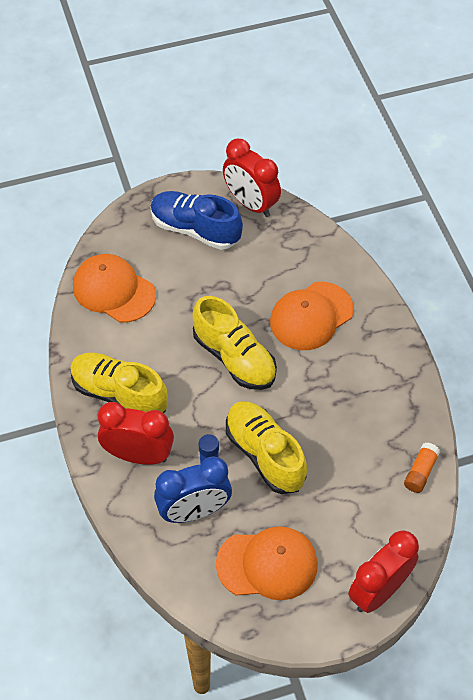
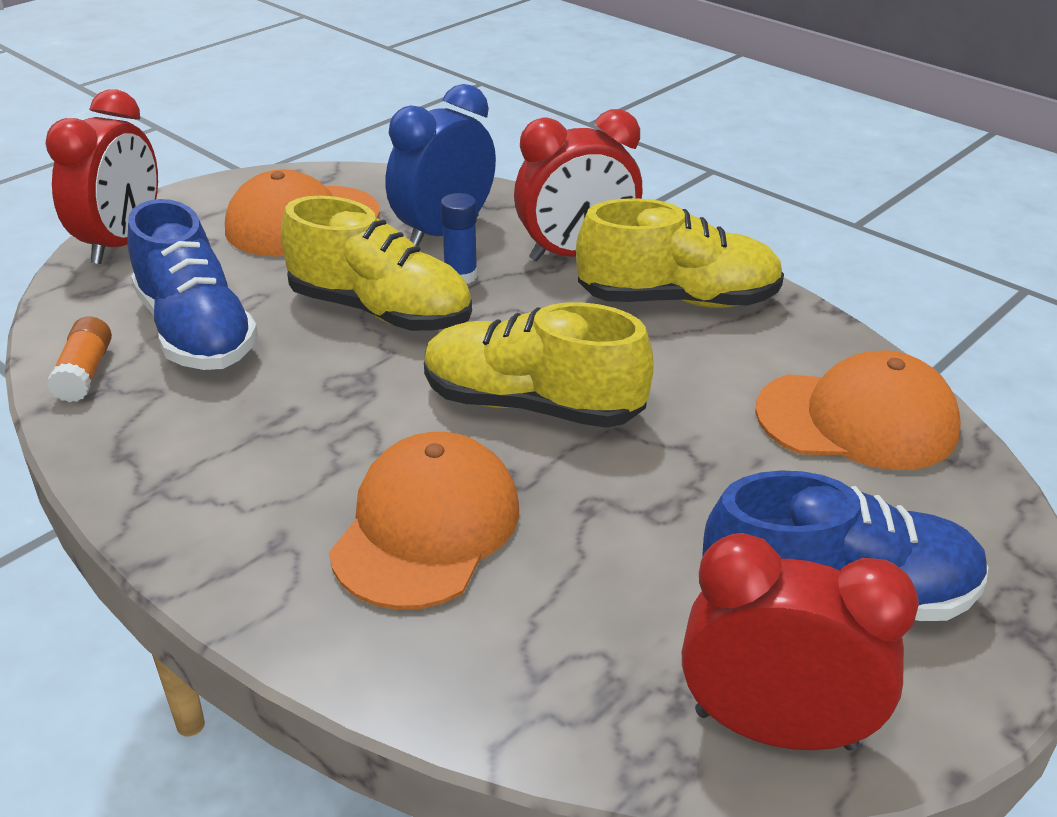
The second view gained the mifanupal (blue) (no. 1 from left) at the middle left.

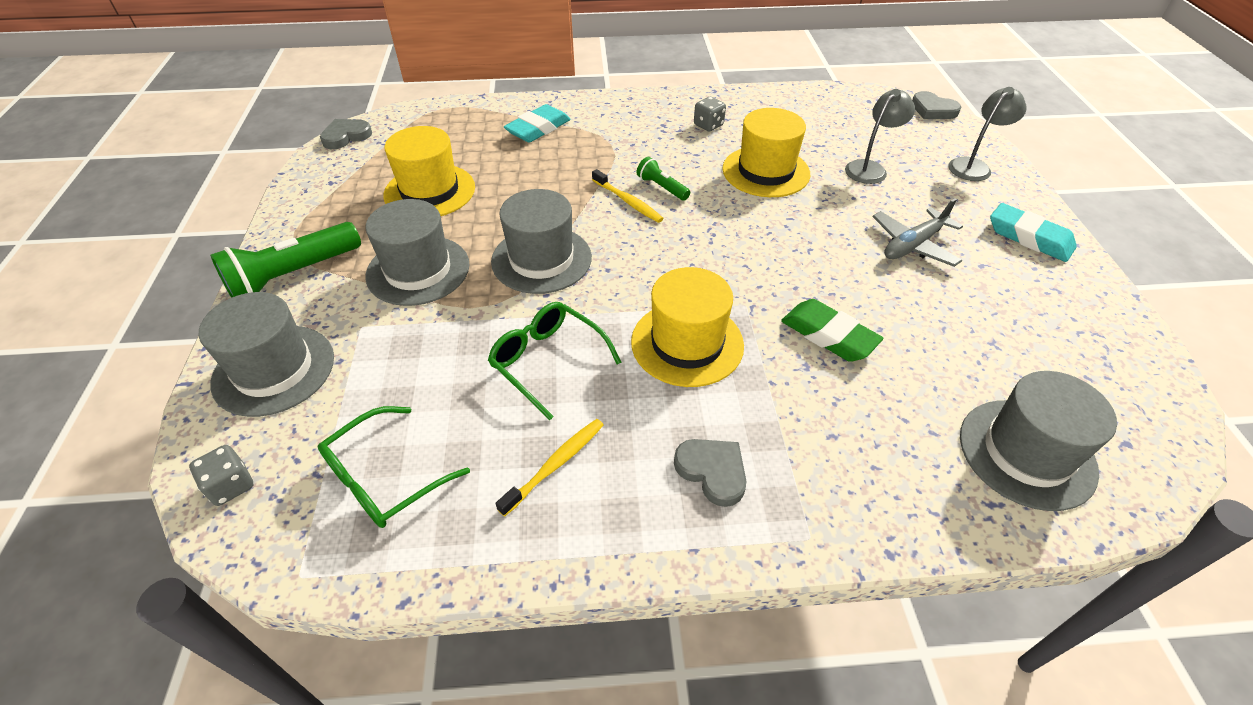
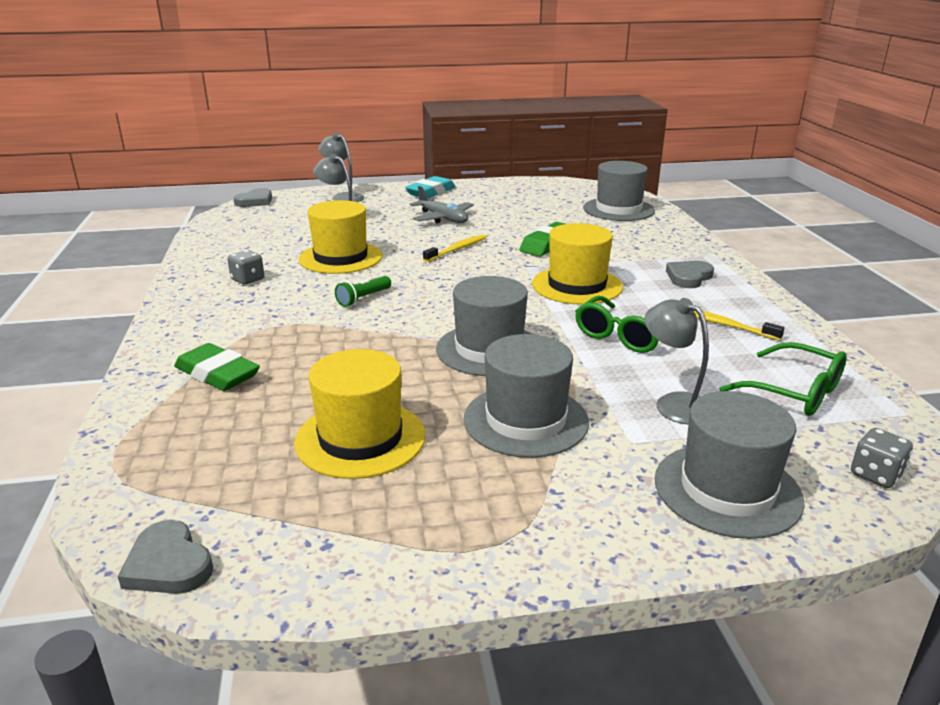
What was the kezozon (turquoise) (no. 1 from left) at the top centre turned into the kezozon (green) (no. 1 from left) at the middle left. The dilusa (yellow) (no. 2 from left in the first image) ended up elsewhere, having gone from the top centre to the centre. The second view gained the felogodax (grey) (no. 3 from left) at the middle right. The second view lost the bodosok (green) (no. 1 from left) at the middle left.

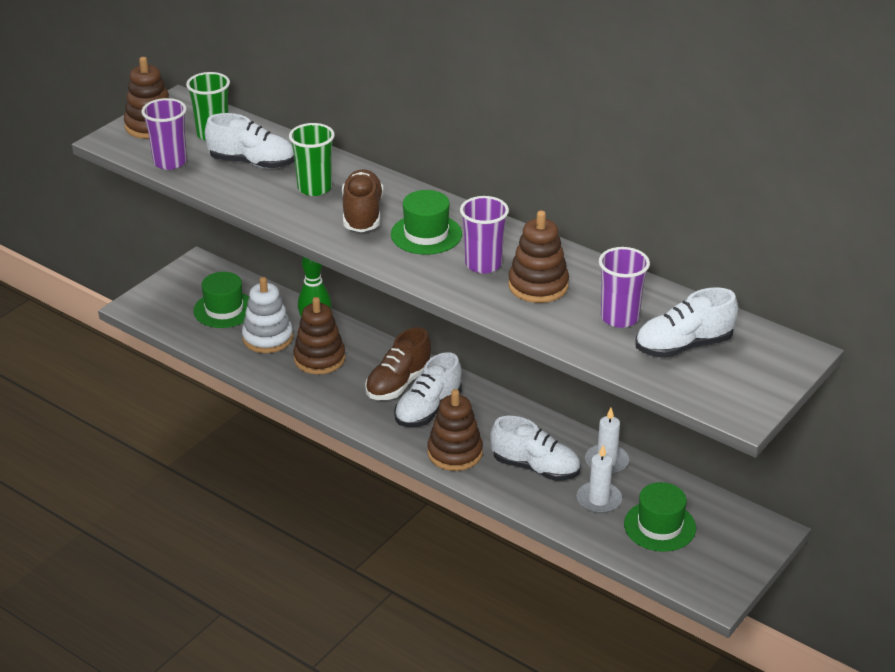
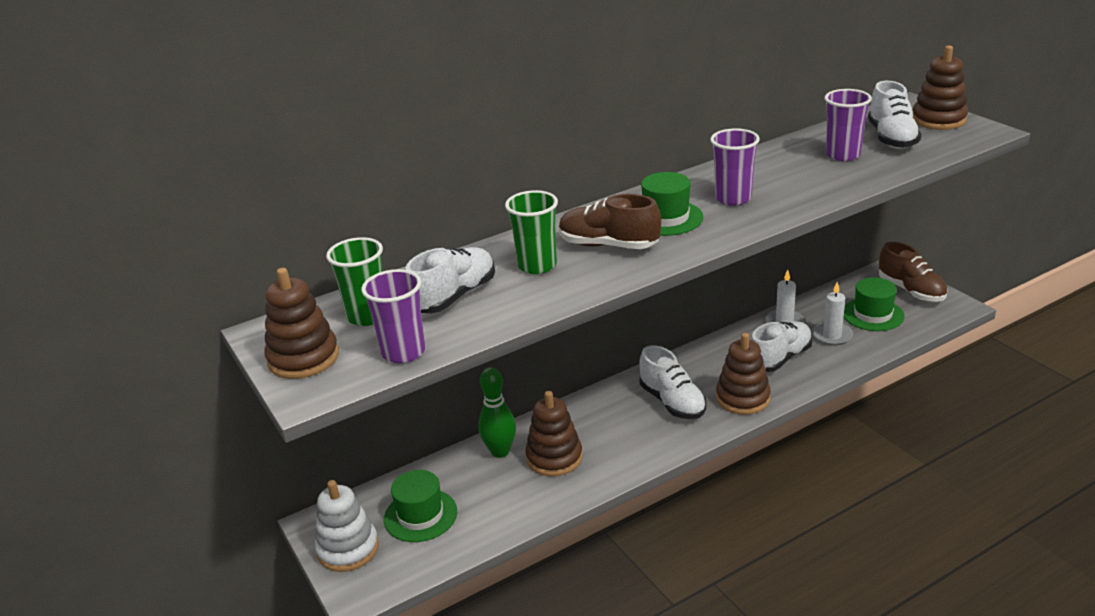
The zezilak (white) ended up elsewhere, having gone from the middle left to the bottom left. The mifanupal (brown) (no. 2 from left) ended up elsewhere, having gone from the centre to the middle right. The zezilak (brown) (no. 4 from left) ended up elsewhere, having gone from the centre to the top right.

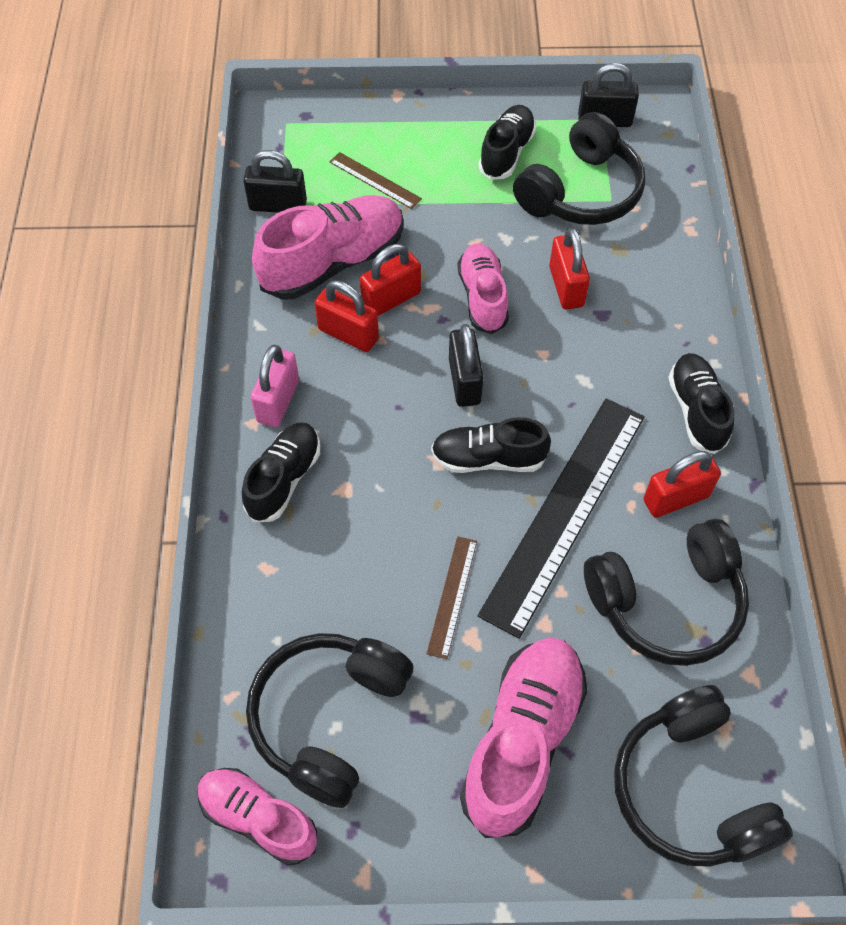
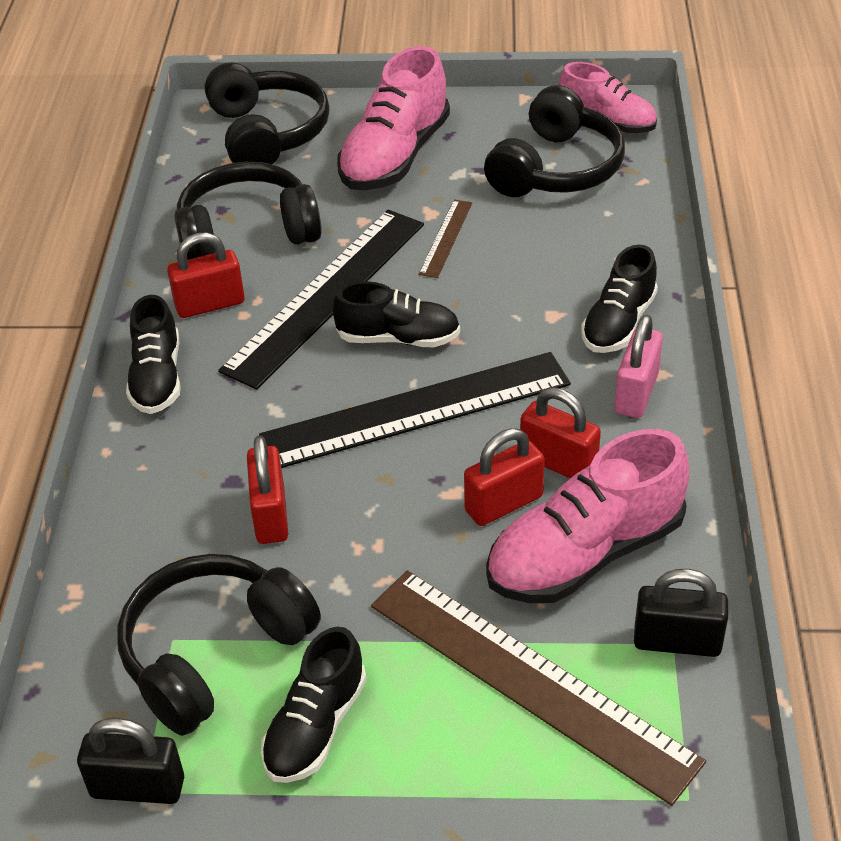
Where the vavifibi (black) (no. 2 from left) stood at the centre, the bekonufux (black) (no. 2 from left) came to stand at the centre. The size of the bekonufux (brown) (no. 1 from left in the first image) at the top centre changed by a factor of 2.26. The second view lost the mifanupal (pink) (no. 3 from left) at the top centre.

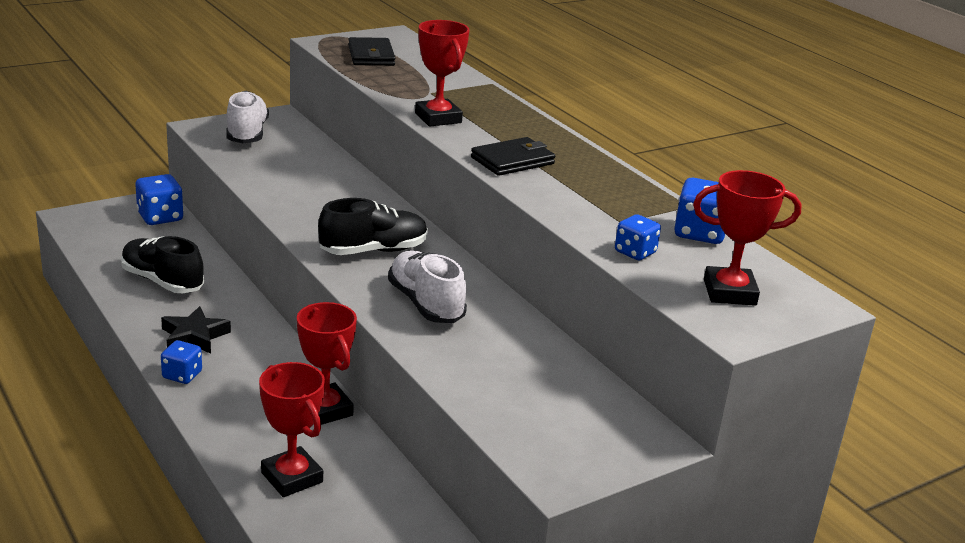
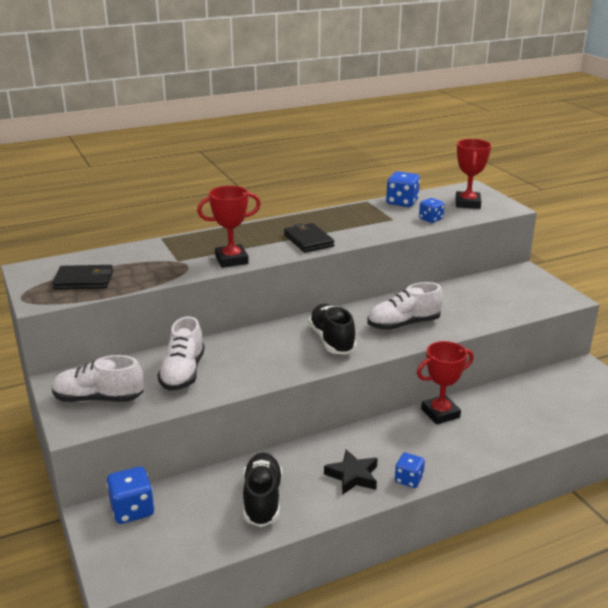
The second view gained the mifanupal (white) (no. 2 from left) at the middle left. The mifanupal (black) (no. 1 from left) at the middle left ended up facing another way, 135 degrees clockwise from before. The second view lost the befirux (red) (no. 1 from left) at the bottom left.

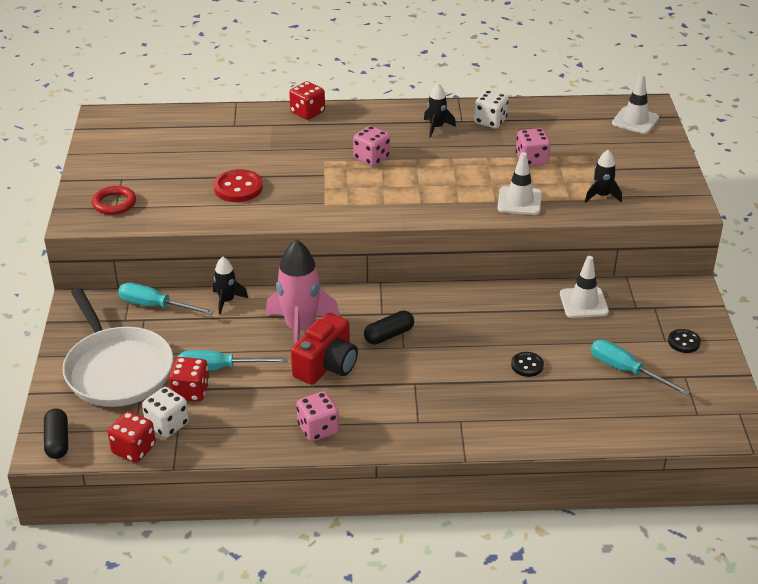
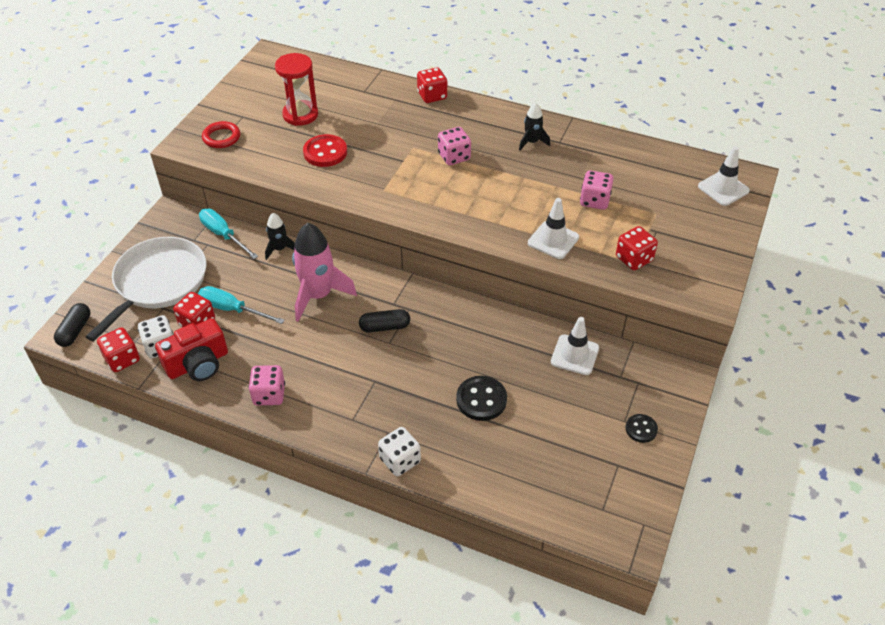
The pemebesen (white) at the middle left ended up facing another way, 150 degrees counterclockwise from before. The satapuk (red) ended up elsewhere, having gone from the centre to the middle left. The second view gained the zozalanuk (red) at the top centre. The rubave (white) (no. 2 from left) ended up elsewhere, having gone from the top centre to the bottom centre. The size of the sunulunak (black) (no. 1 from left) at the middle right changed by a factor of 1.64. Where the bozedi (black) (no. 3 from left) stood at the top right, the rubave (red) (no. 4 from left) came to stand at the middle right. The second view lost the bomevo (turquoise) (no. 3 from left) at the middle right.

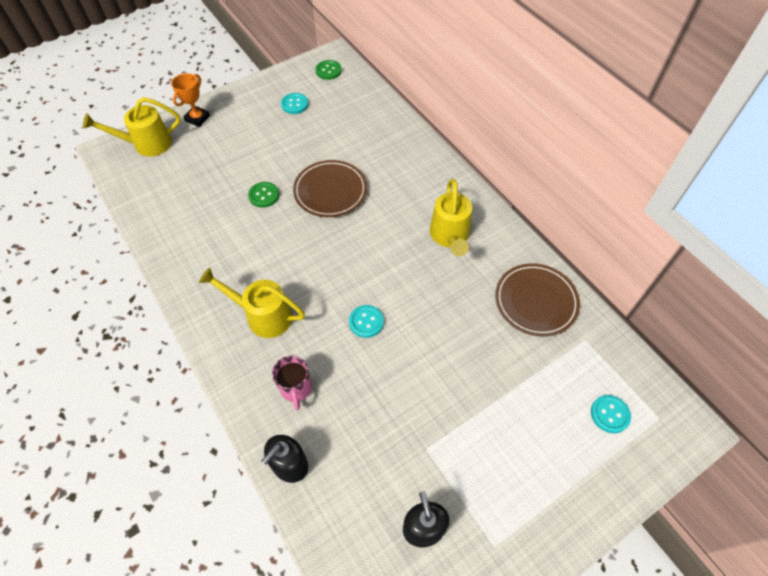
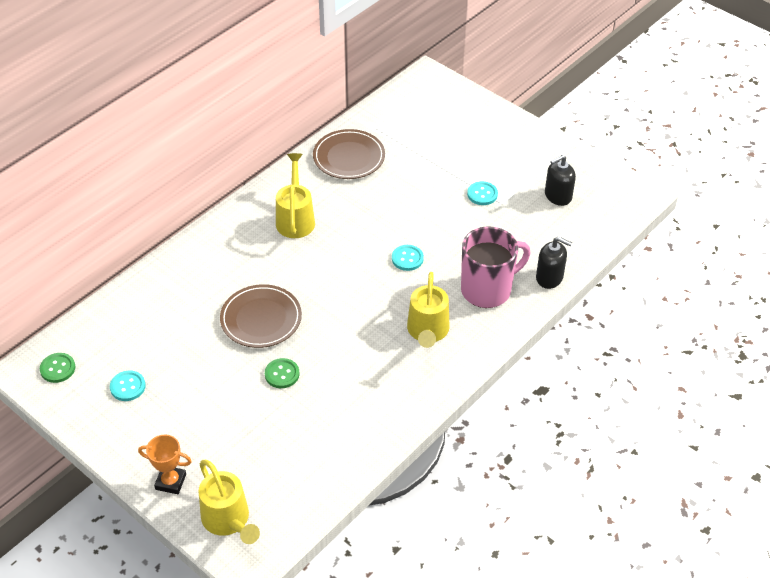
The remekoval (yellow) (no. 3 from left in the first image) at the centre ended up facing another way, 75 degrees counterclockwise from before. The size of the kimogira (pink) at the centre changed by a factor of 1.80. The sunulunak (turquoise) (no. 3 from left) ended up elsewhere, having gone from the bottom right to the centre.

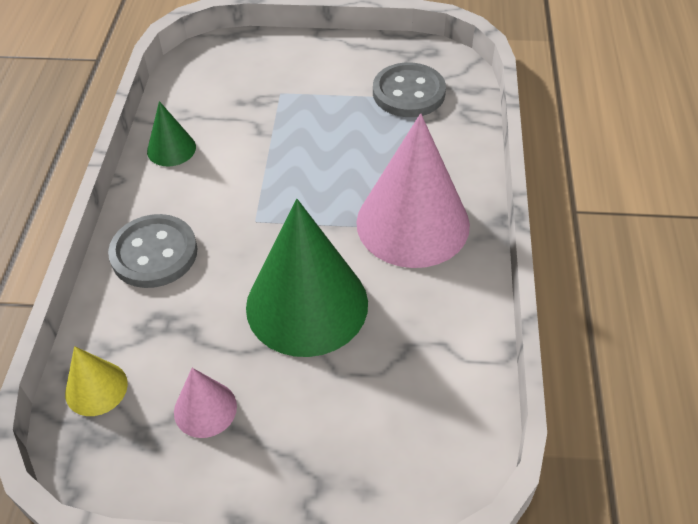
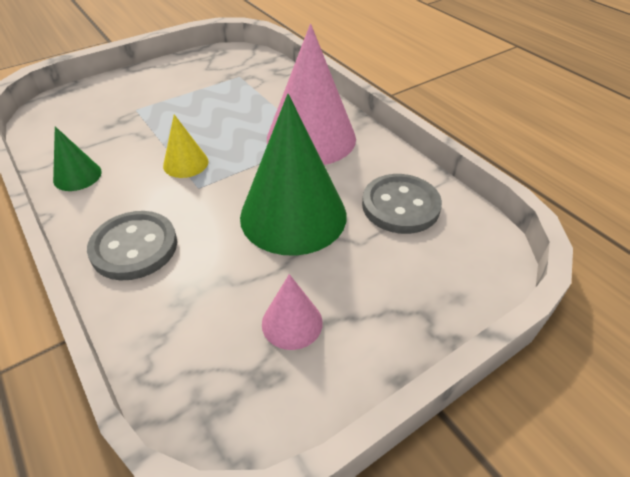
The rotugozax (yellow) ended up elsewhere, having gone from the bottom left to the top left. The sunulunak (grey) (no. 2 from left) ended up elsewhere, having gone from the top centre to the centre.

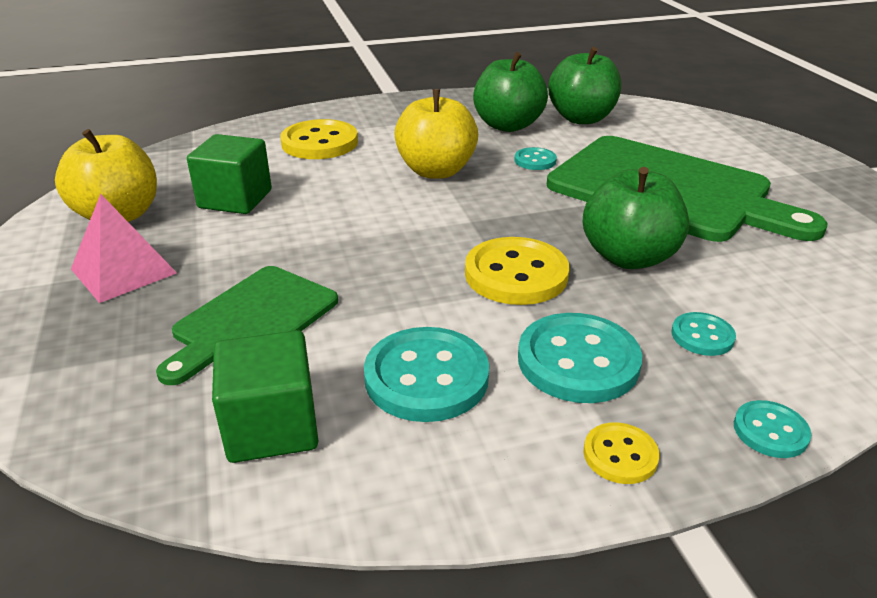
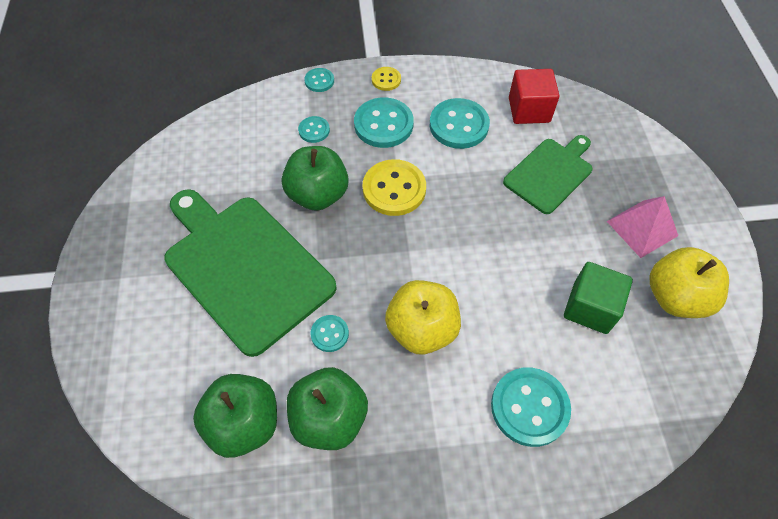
What was the sunulunak (yellow) (no. 1 from left) at the top centre turned into the sunulunak (turquoise) (no. 6 from left) at the bottom right. What was the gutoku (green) (no. 2 from left) at the middle left turned into the gutoku (red) at the top right.

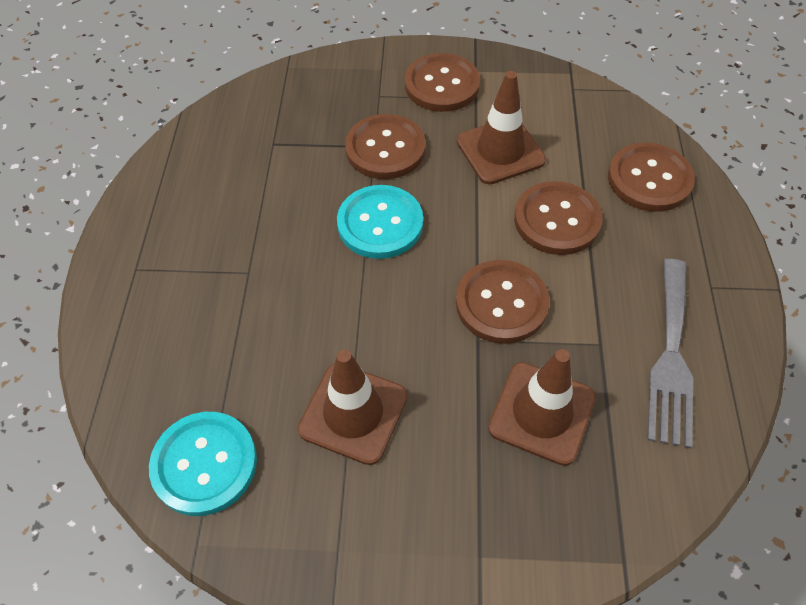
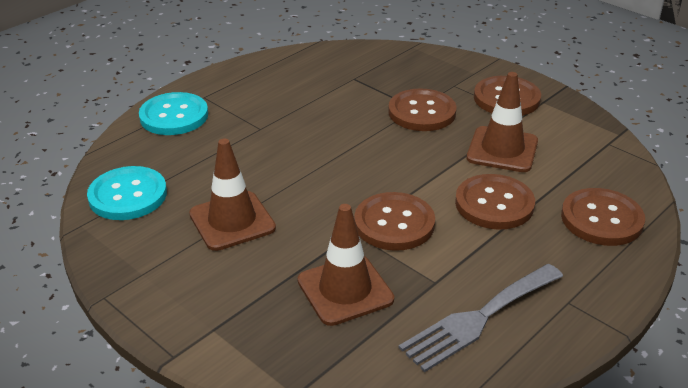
The sunulunak (turquoise) (no. 2 from left) ended up elsewhere, having gone from the centre to the top left.

